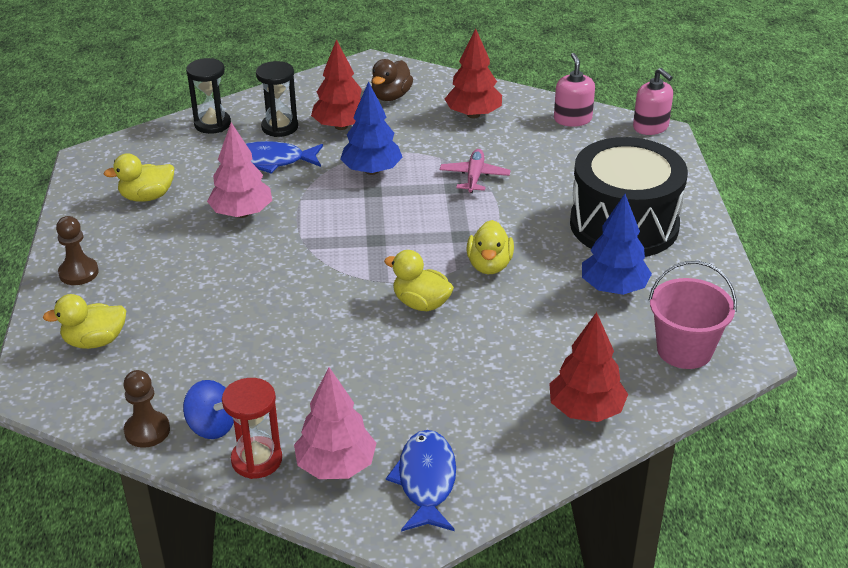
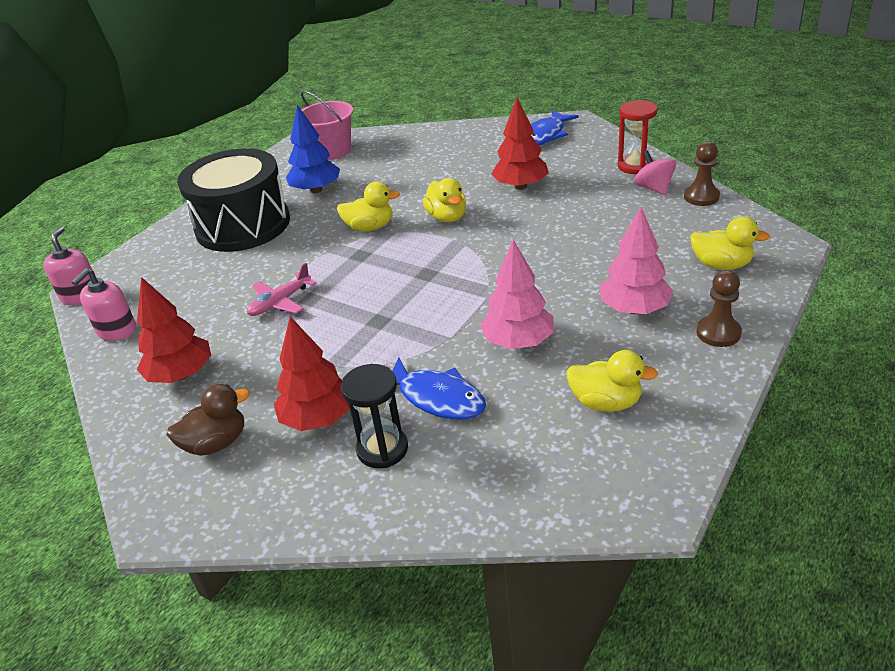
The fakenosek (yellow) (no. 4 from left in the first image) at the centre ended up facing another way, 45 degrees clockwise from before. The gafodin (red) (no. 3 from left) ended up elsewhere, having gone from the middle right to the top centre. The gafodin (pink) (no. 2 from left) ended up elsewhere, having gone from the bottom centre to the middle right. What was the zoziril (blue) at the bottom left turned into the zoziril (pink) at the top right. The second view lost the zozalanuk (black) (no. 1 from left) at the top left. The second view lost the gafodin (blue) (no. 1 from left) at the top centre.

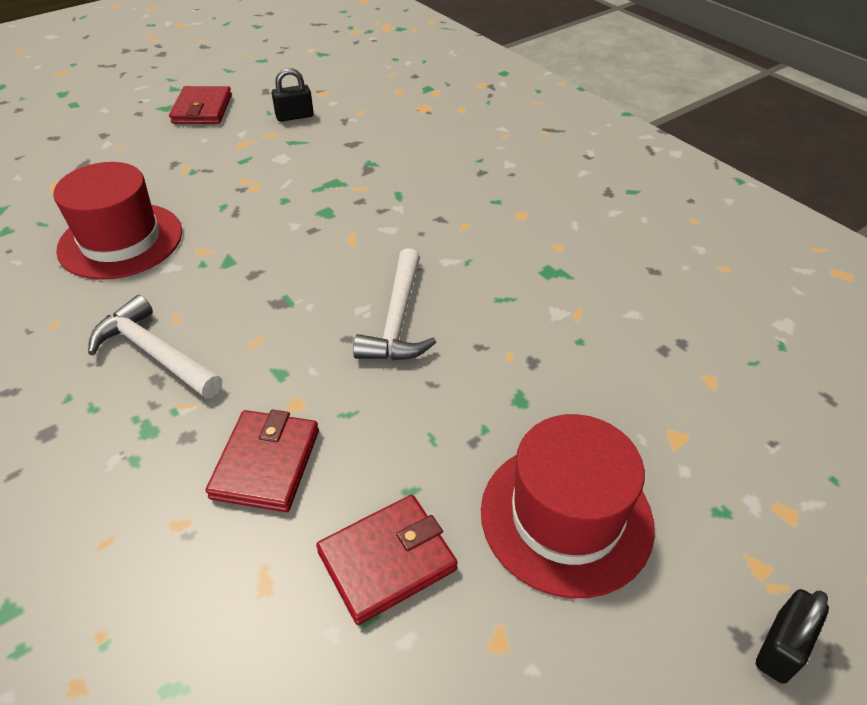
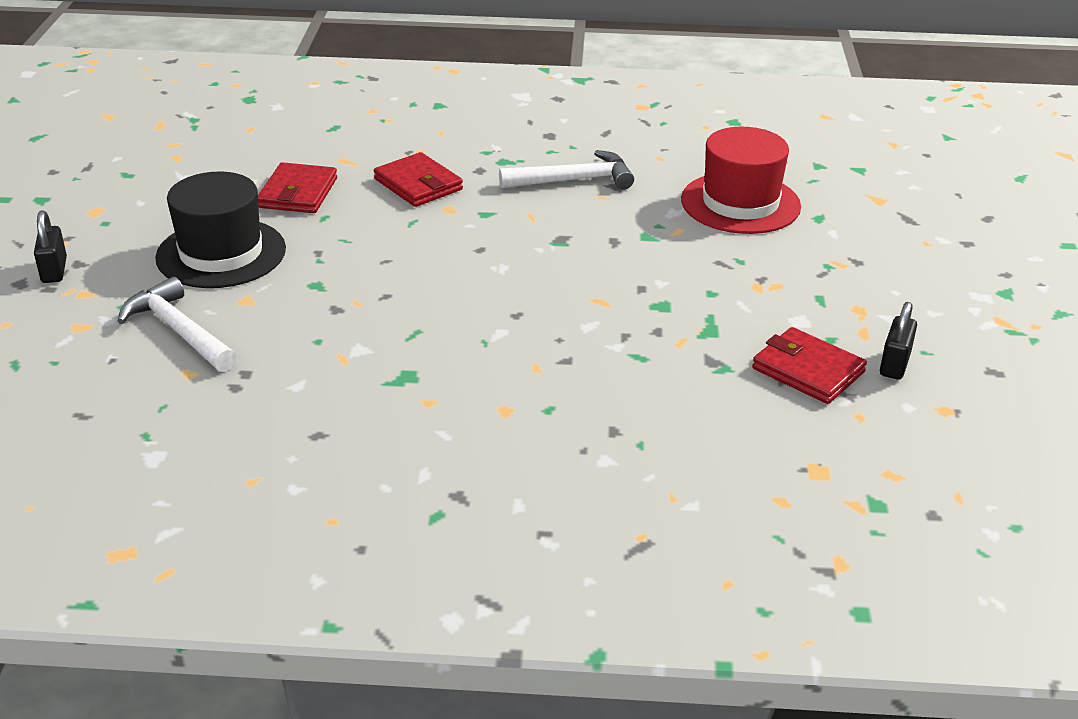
The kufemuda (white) (no. 2 from left in the first image) ended up elsewhere, having gone from the centre to the middle left. What was the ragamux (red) (no. 2 from left) at the bottom centre turned into the ragamux (black) at the top left. The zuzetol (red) (no. 1 from left in the first image) ended up elsewhere, having gone from the top left to the middle right.

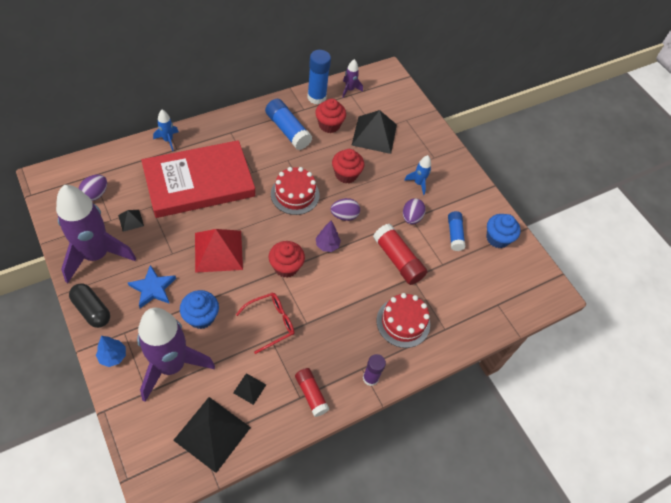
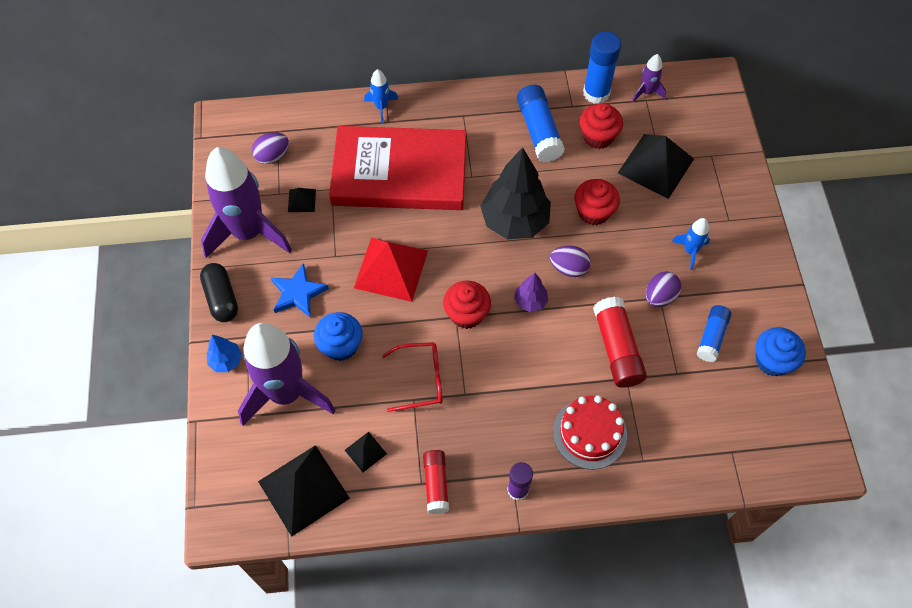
Where the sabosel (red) (no. 1 from left) stood at the centre, the gafodin (black) came to stand at the top centre.

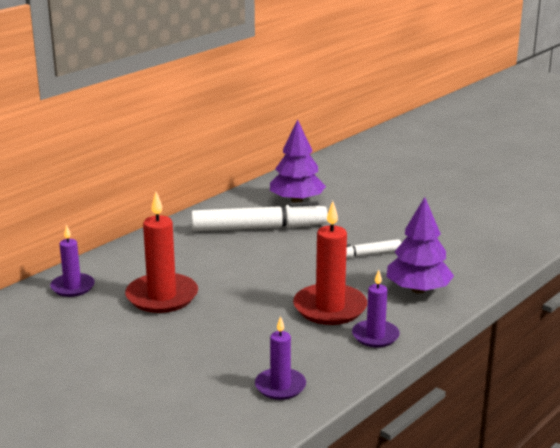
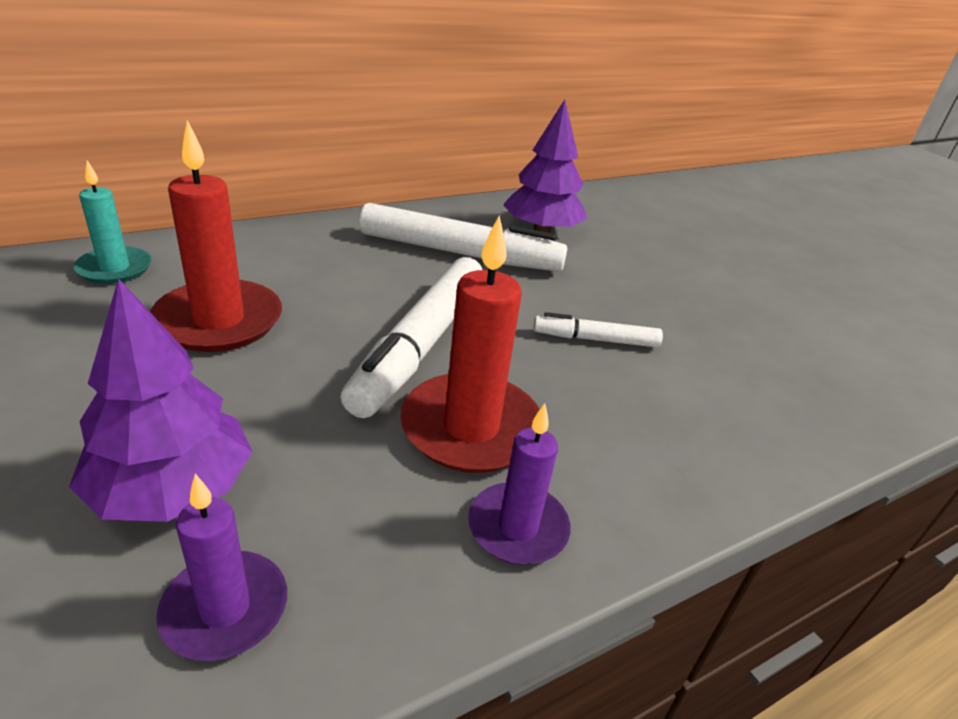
The gafodin (purple) (no. 2 from left in the first image) ended up elsewhere, having gone from the middle right to the middle left. What was the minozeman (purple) (no. 1 from left) at the middle left turned into the minozeman (turquoise) at the top left. The second view gained the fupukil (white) (no. 1 from left) at the centre.

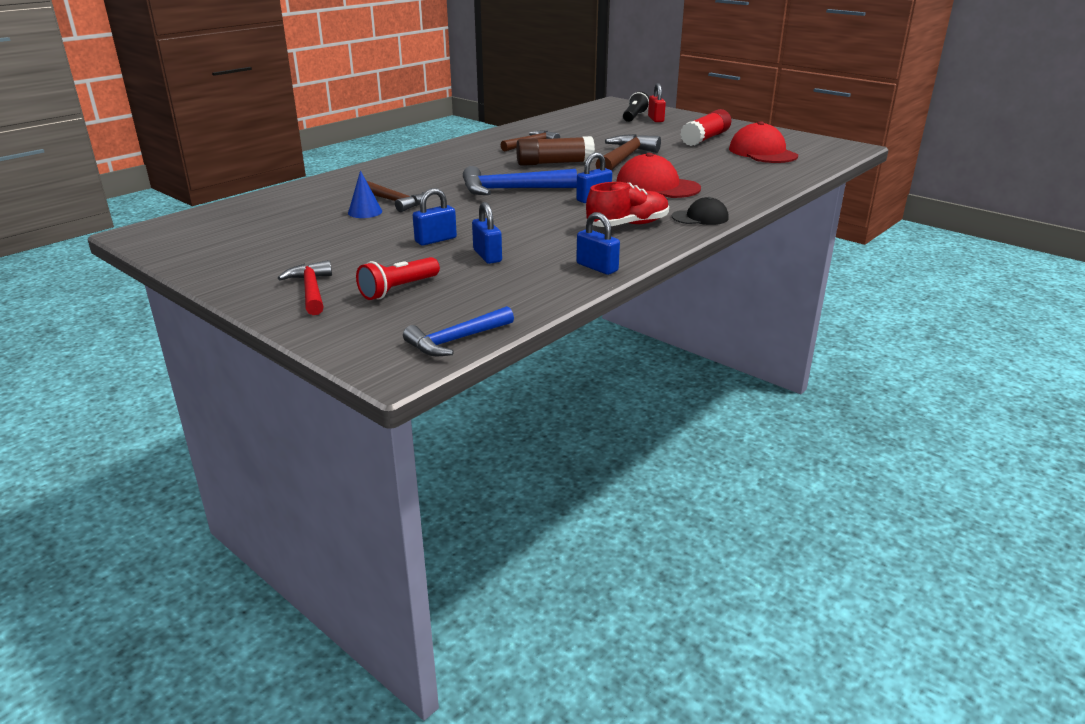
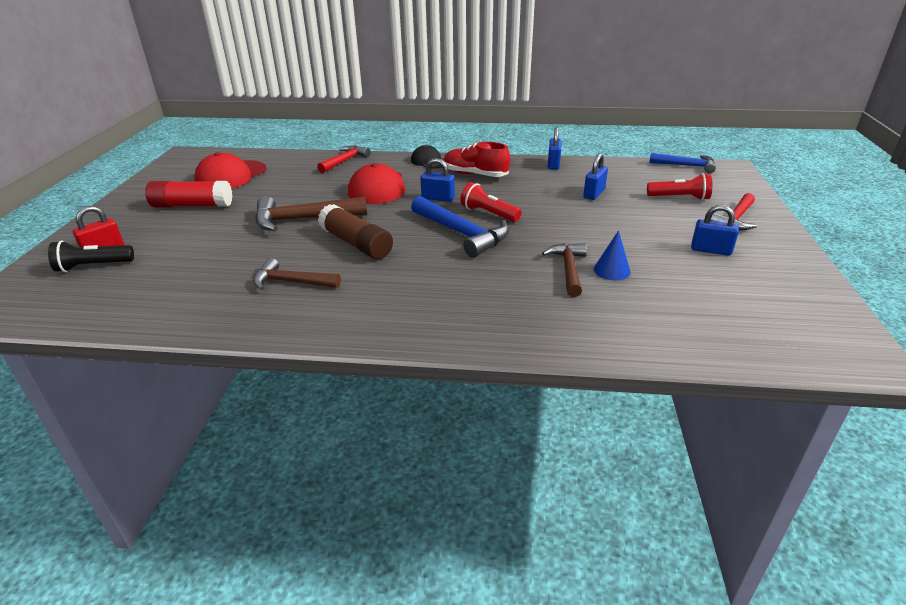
The second view gained the kufemuda (red) (no. 1 from left) at the top centre. The second view gained the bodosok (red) (no. 1 from left) at the centre. The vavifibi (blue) (no. 1 from left in the first image) ended up elsewhere, having gone from the top centre to the middle right.

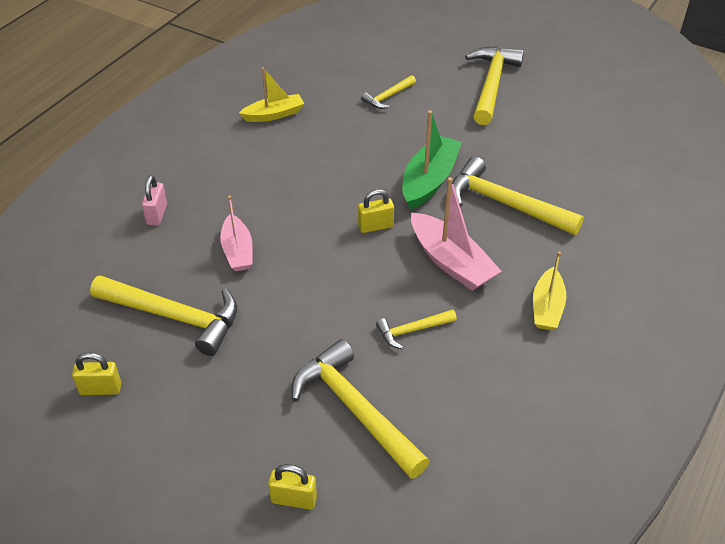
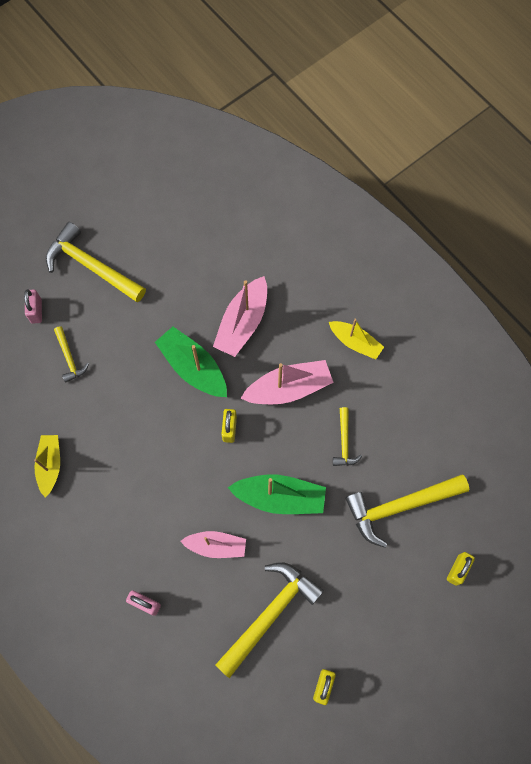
The second view gained the vavifibi (pink) (no. 1 from left) at the middle left. Where the kufemuda (yellow) (no. 6 from left) stood at the middle right, the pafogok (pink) (no. 2 from left) came to stand at the centre. The second view gained the pafogok (green) (no. 2 from left) at the centre.

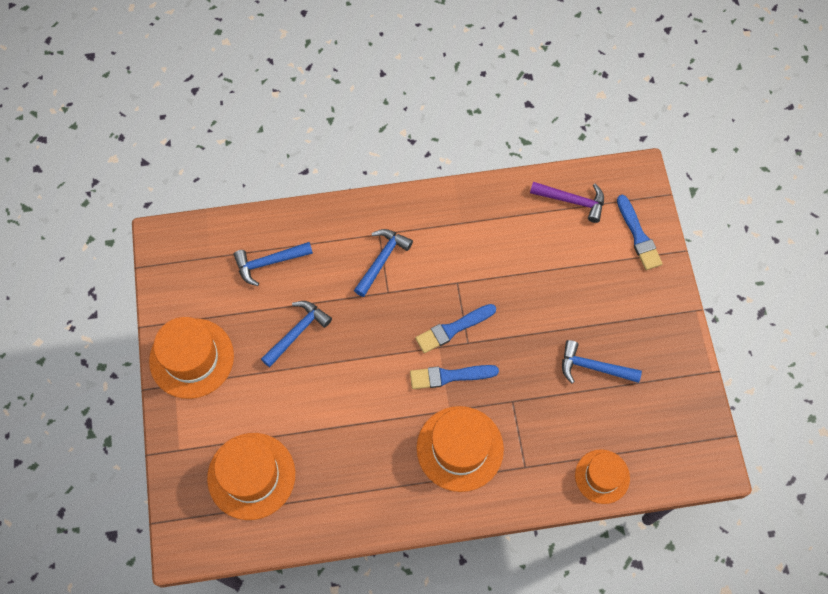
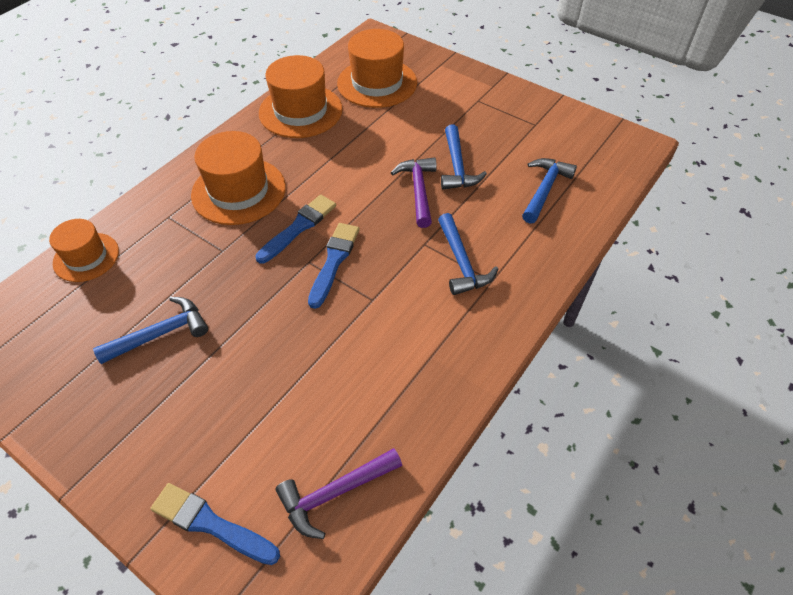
The ragamux (orange) (no. 1 from left in the first image) ended up elsewhere, having gone from the middle left to the top centre. The second view gained the kufemuda (purple) (no. 2 from left) at the top centre.

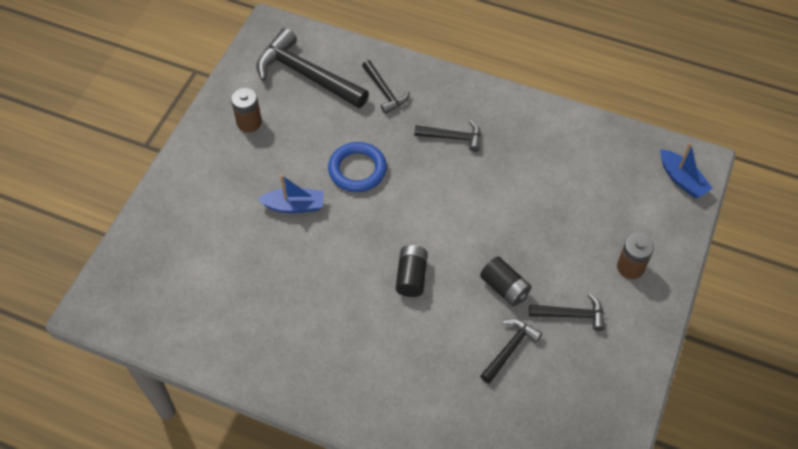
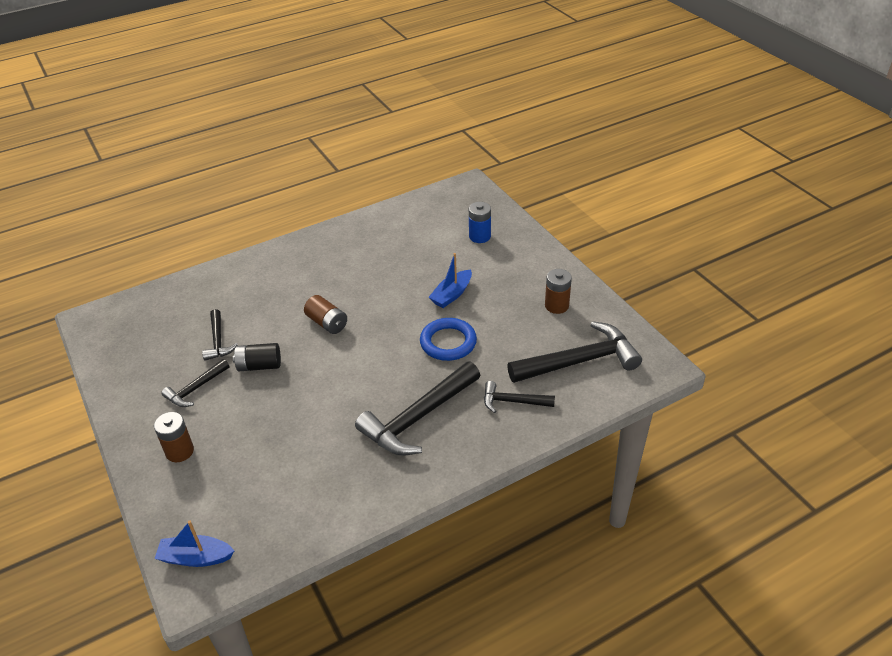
What was the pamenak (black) (no. 1 from left) at the centre turned into the pamenak (brown) (no. 2 from left) at the centre. The size of the kufemuda (black) (no. 3 from left) at the top centre changed by a factor of 1.88. The second view gained the pamenak (blue) at the centre.

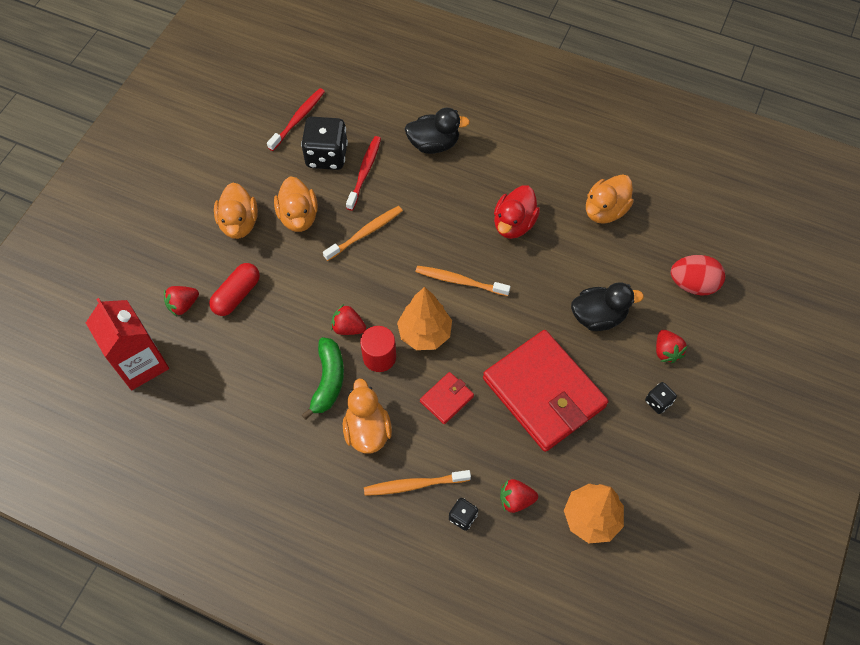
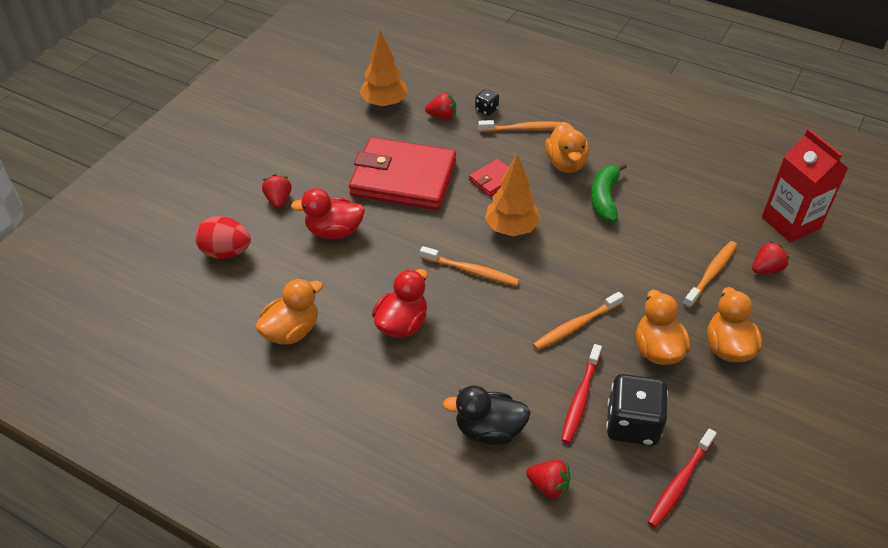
What was the fakenosek (black) (no. 2 from left) at the middle right turned into the fakenosek (red) (no. 1 from left) at the centre. The zuzetol (red) (no. 2 from left in the first image) at the centre ended up facing another way, 45 degrees counterclockwise from before. The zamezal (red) (no. 2 from left in the first image) ended up elsewhere, having gone from the centre to the bottom centre. Where the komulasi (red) stood at the middle left, the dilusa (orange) (no. 4 from left) came to stand at the middle right. The second view lost the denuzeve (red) at the centre. The second view lost the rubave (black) (no. 3 from left) at the middle right.

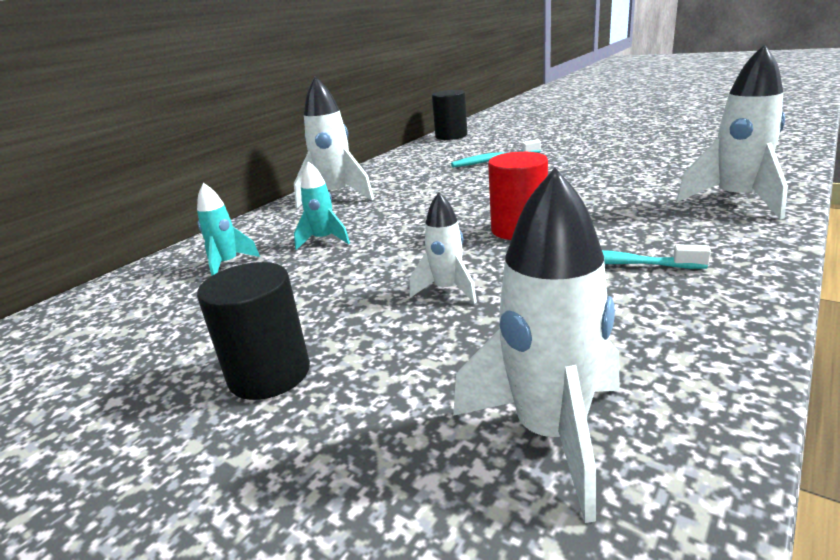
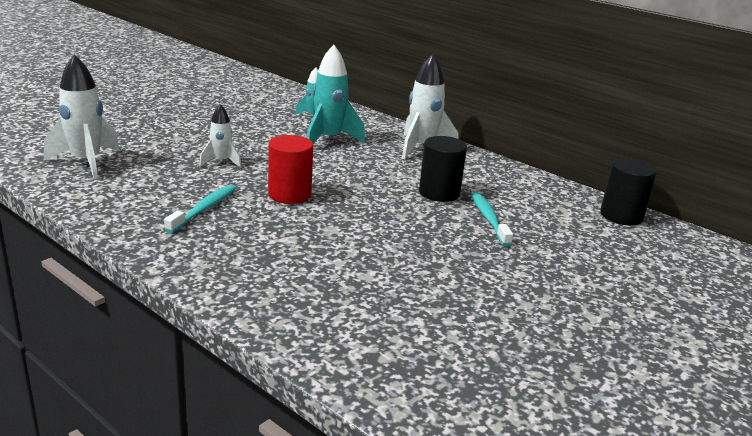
The size of the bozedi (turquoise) (no. 2 from left) at the centre changed by a factor of 1.74. The denuzeve (black) (no. 1 from left) ended up elsewhere, having gone from the middle left to the centre. The second view lost the bozedi (white) (no. 4 from left) at the top right.

